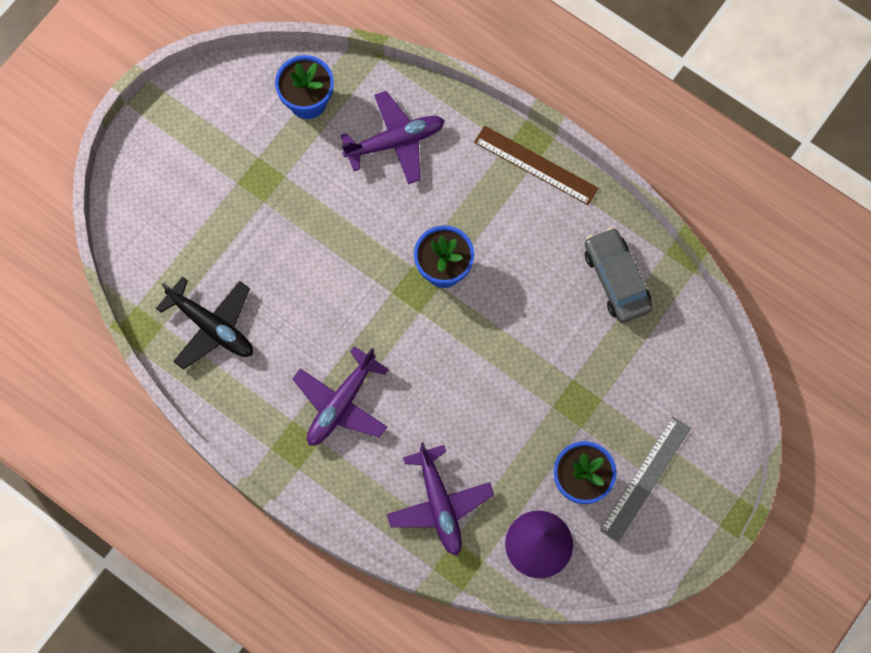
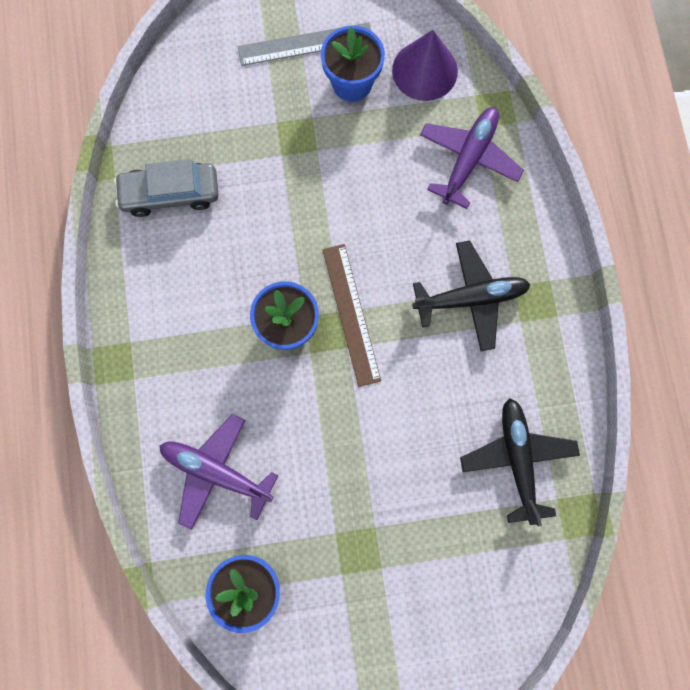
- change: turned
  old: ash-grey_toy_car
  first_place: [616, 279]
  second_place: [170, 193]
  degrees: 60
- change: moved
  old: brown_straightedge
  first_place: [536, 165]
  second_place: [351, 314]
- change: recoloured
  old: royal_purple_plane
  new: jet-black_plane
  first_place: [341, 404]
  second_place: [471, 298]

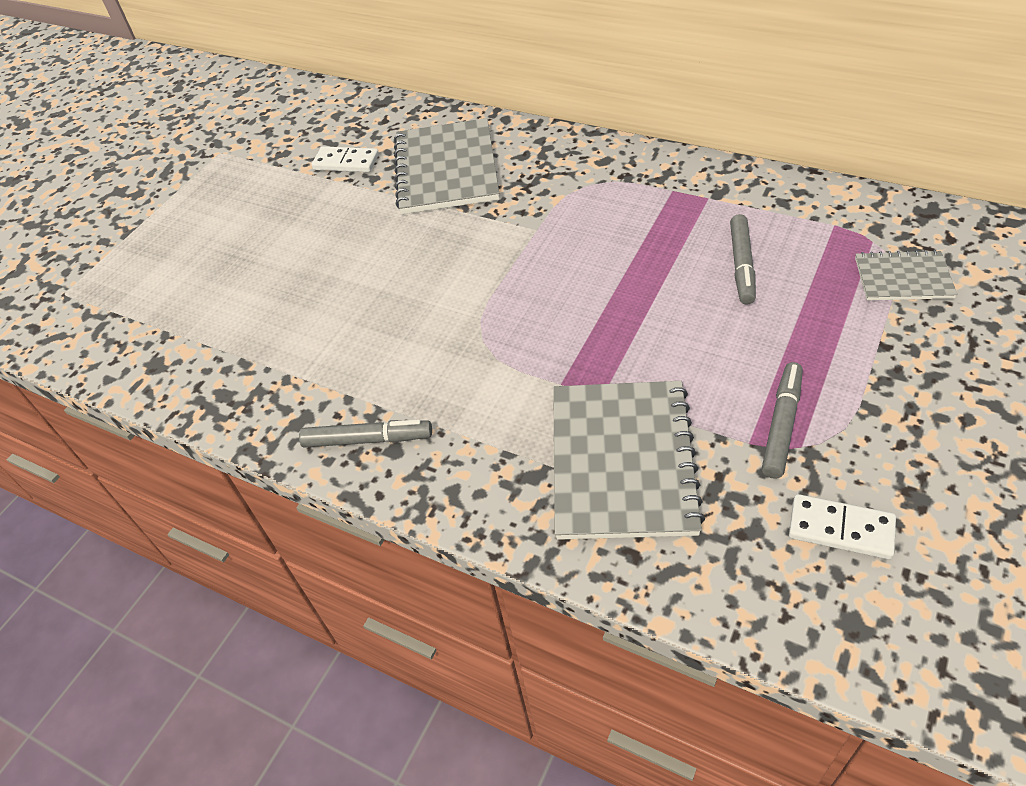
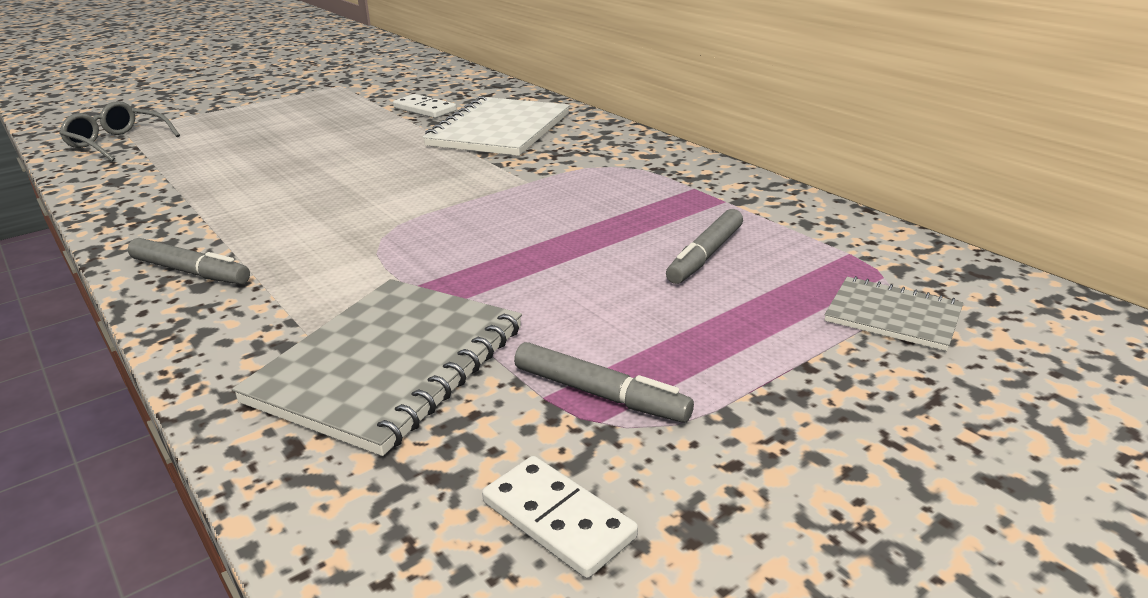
- change: added
  new: ash-grey_glasses
  second_place: [117, 143]
- change: recoloured
  old: ash-grey_exercise_book
  new: snow-white_exercise_book
  first_place: [446, 169]
  second_place: [499, 130]
- change: turned
  old: ash-grey_marker
  first_place: [782, 425]
  second_place: [600, 394]
  degrees: 75

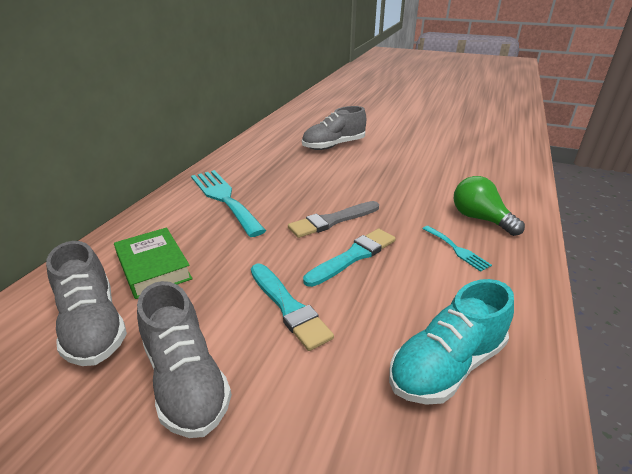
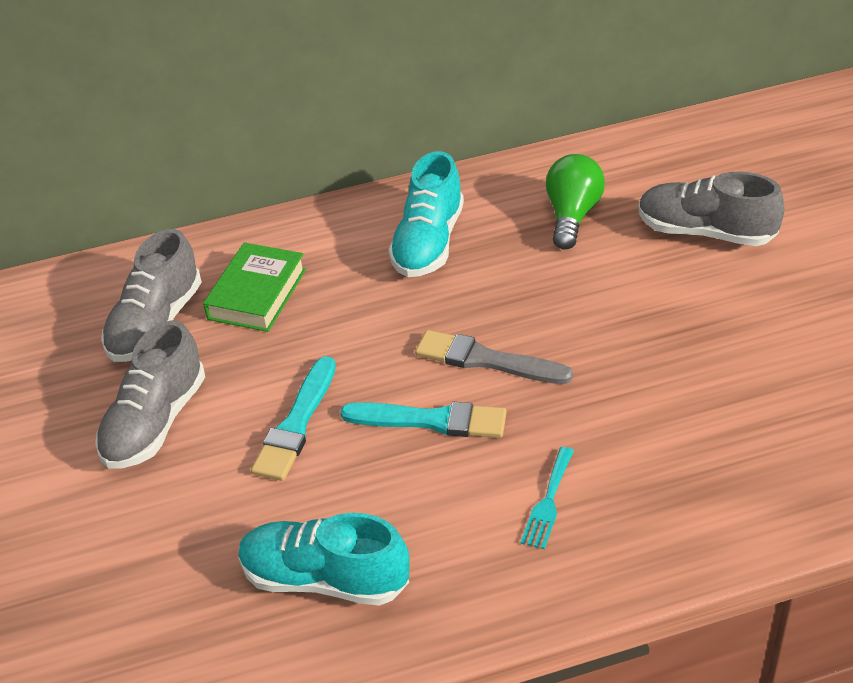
- change: replaced
  old: turquoise_table_fork
  new: turquoise_sneaker
  first_place: [224, 198]
  second_place: [428, 242]
- change: moved
  old: green_light_bulb
  first_place: [480, 219]
  second_place: [572, 215]

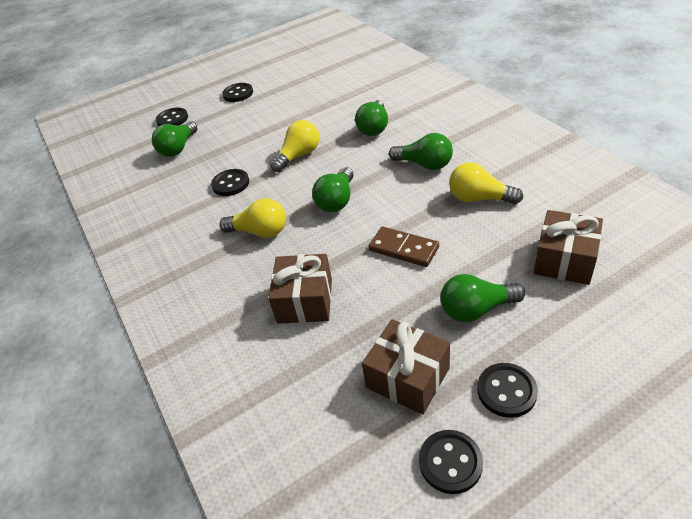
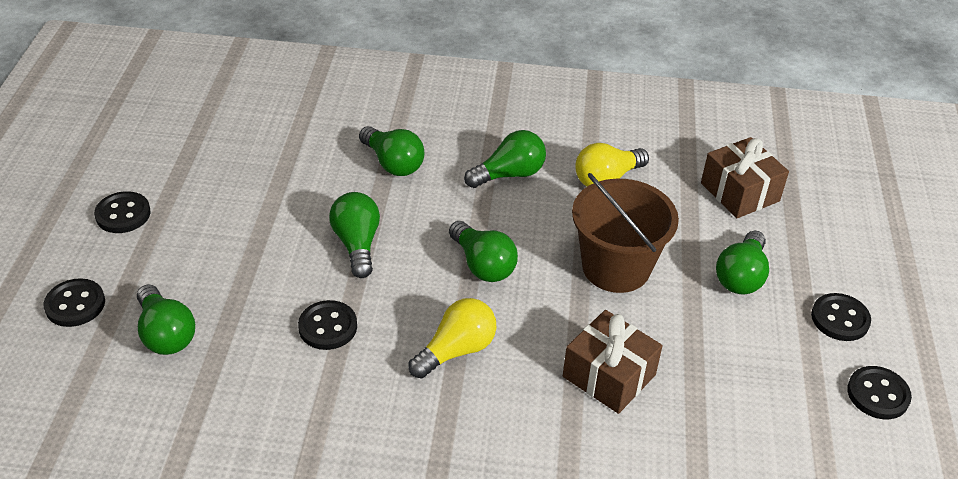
- change: recoloured
  old: bright_yellow_light_bulb
  new: green_light_bulb
  first_place: [299, 156]
  second_place: [357, 244]
- change: replaced
  old: brown_domino_tile
  new: brown_pail
  first_place: [403, 249]
  second_place: [616, 267]
- change: removed
  old: brown_gift
  first_place: [407, 377]

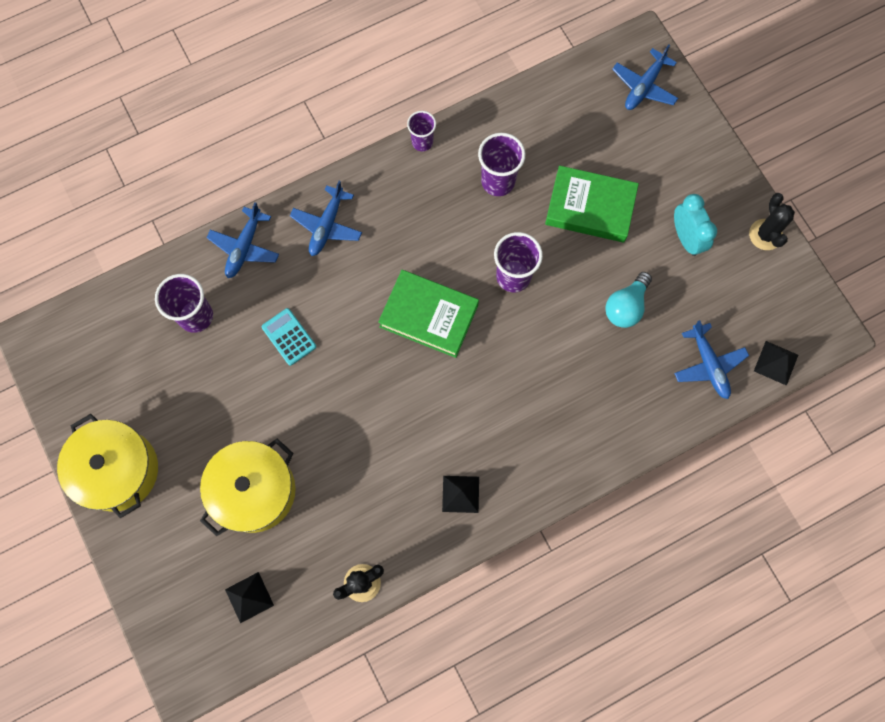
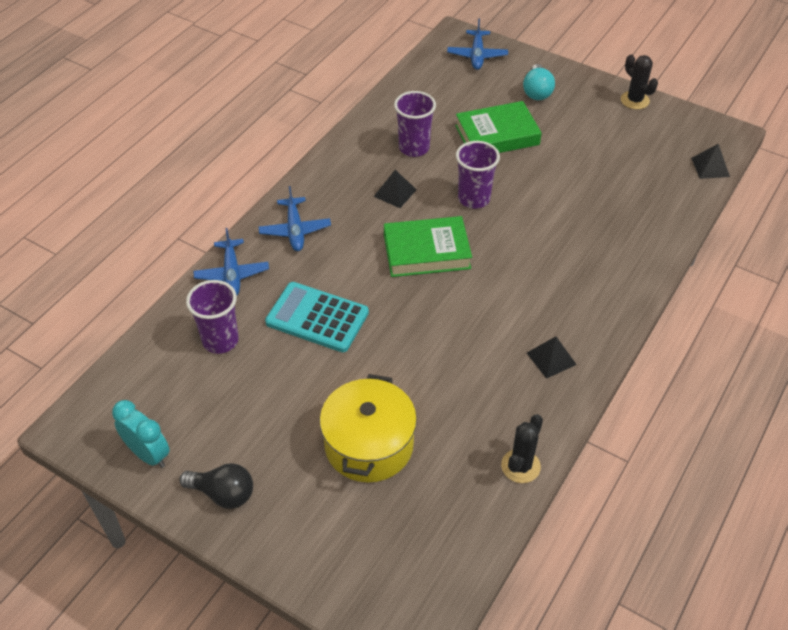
- change: moved
  old: turquoise_clock
  first_place: [686, 238]
  second_place: [148, 454]
- change: replaced
  old: bright_yellow_pot
  new: jet-black_light_bulb
  first_place: [118, 470]
  second_place: [223, 494]
- change: resized
  old: turquoise_pocket_calculator
  first_place: [289, 337]
  second_place: [317, 318]
  factor: 1.73
- change: moved
  old: jet-black_pyramid_shape
  first_place: [249, 597]
  second_place: [395, 193]
- change: moved
  old: turquoise_light_bulb
  first_place: [626, 306]
  second_place: [537, 92]
- change: removed
  old: royal_purple_beaker
  first_place: [422, 142]
- change: removed
  old: blue_plane
  first_place: [709, 365]

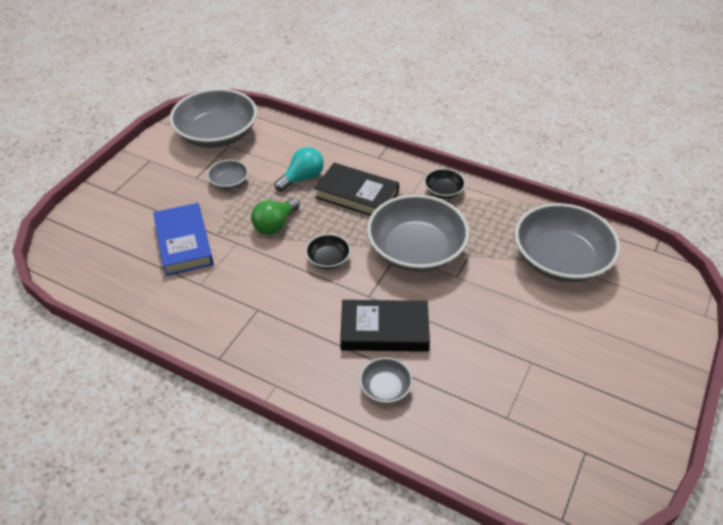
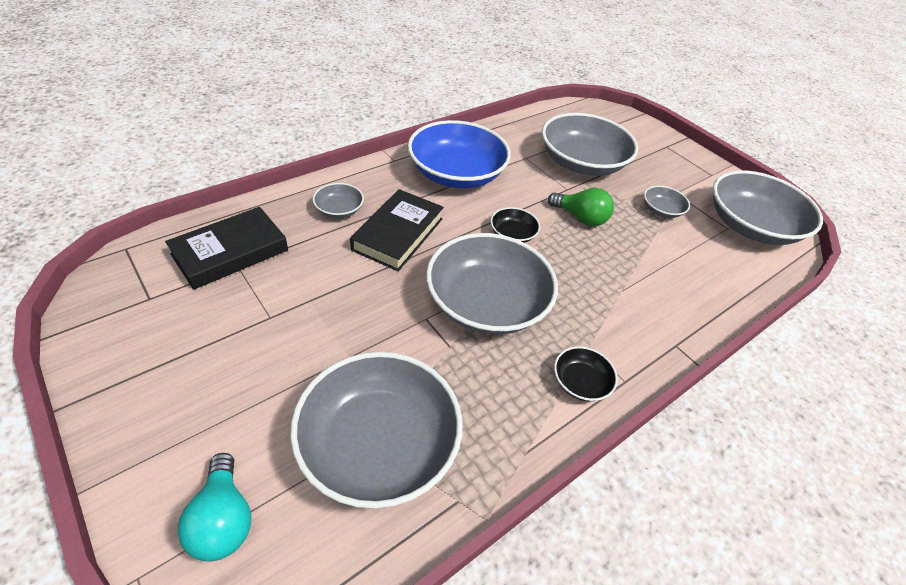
- change: moved
  old: jet-black_hardback
  first_place: [357, 195]
  second_place: [230, 252]
- change: moved
  old: turquoise_light_bulb
  first_place: [302, 178]
  second_place: [223, 519]
- change: added
  new: blue_serving_bowl
  second_place: [456, 174]
- change: replaced
  old: blue_hardback
  new: ash-grey_serving_bowl
  first_place: [184, 243]
  second_place: [581, 163]
- change: turned
  old: green_light_bulb
  first_place: [275, 225]
  second_place: [580, 218]
  degrees: 150

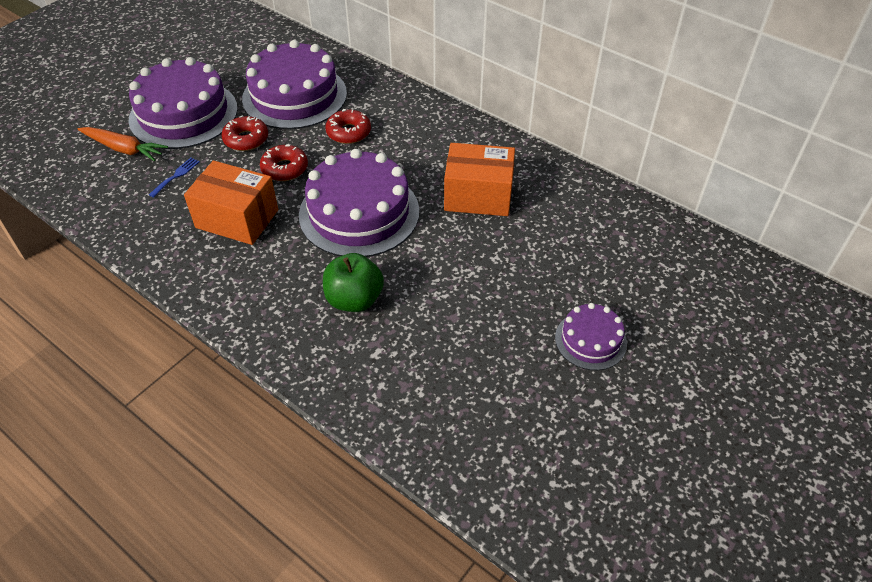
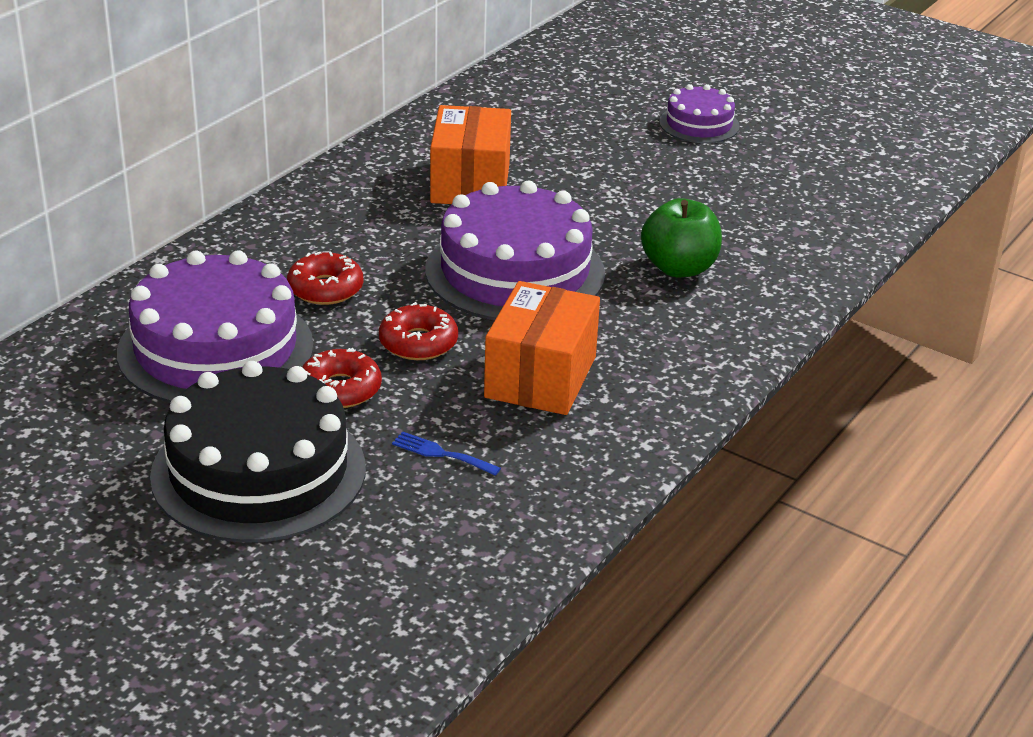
- change: recoloured
  old: royal_purple_gateau
  new: jet-black_gateau
  first_place: [183, 114]
  second_place: [258, 471]
- change: removed
  old: orange-coloured_root_vegetable
  first_place: [124, 149]

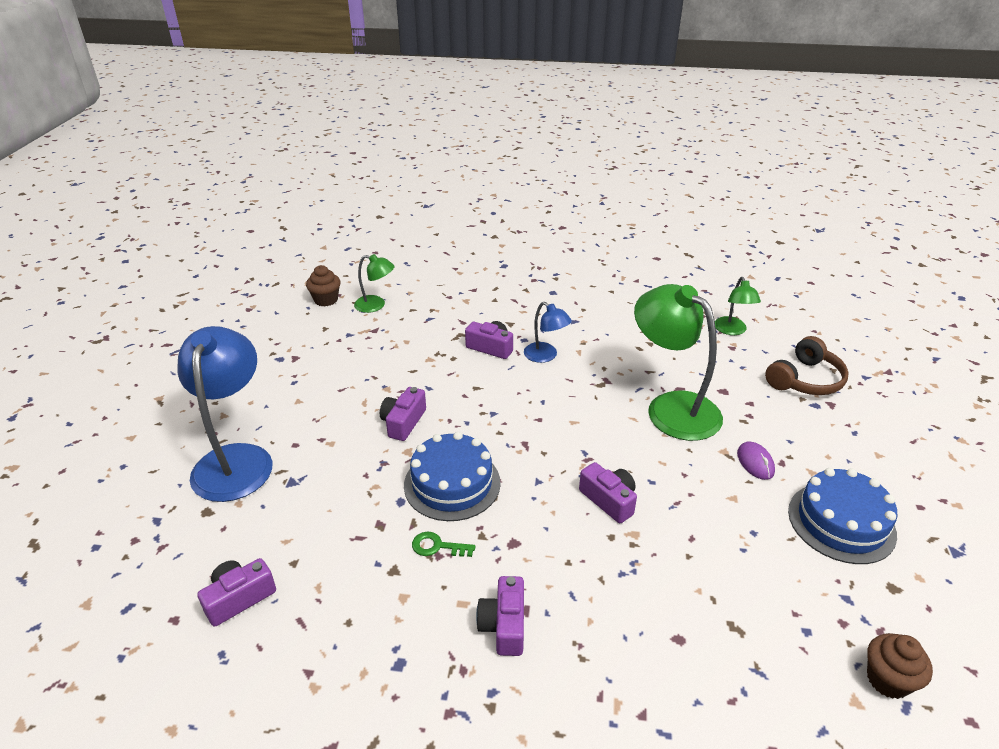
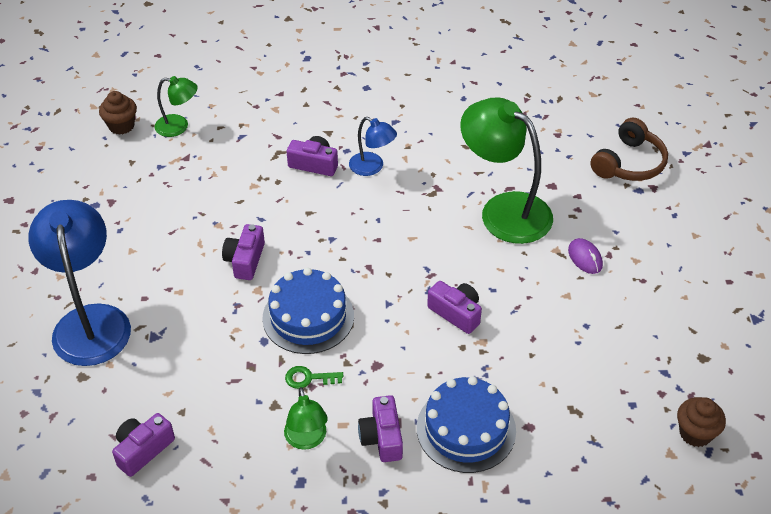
- change: moved
  old: green_desk_lamp
  first_place: [732, 330]
  second_place: [307, 440]
- change: moved
  old: blue_gateau
  first_place: [841, 522]
  second_place: [466, 429]

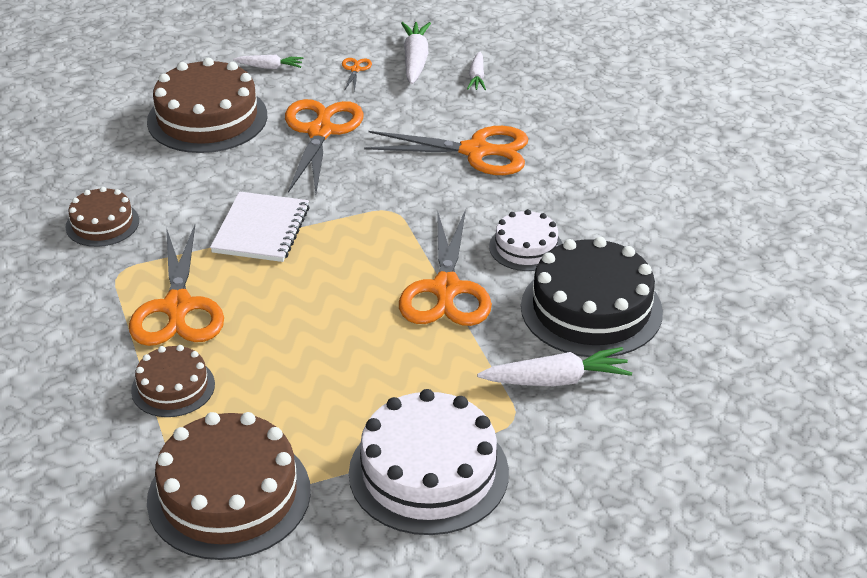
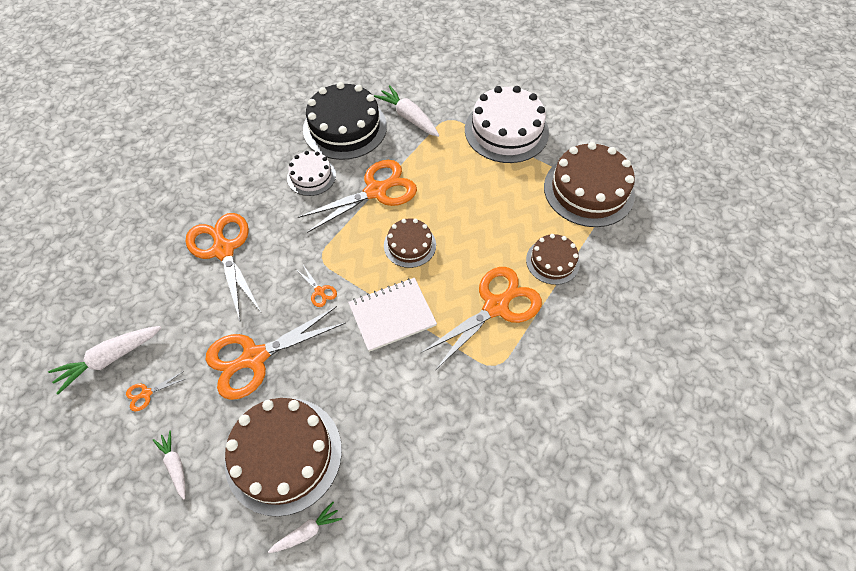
- change: moved
  old: snow-white_root_vegetable
  first_place: [477, 77]
  second_place: [307, 531]
- change: added
  new: orange-coloured_pair_of_scissors
  second_place: [319, 291]
- change: moved
  old: brown_gateau
  first_place: [102, 224]
  second_place: [409, 245]

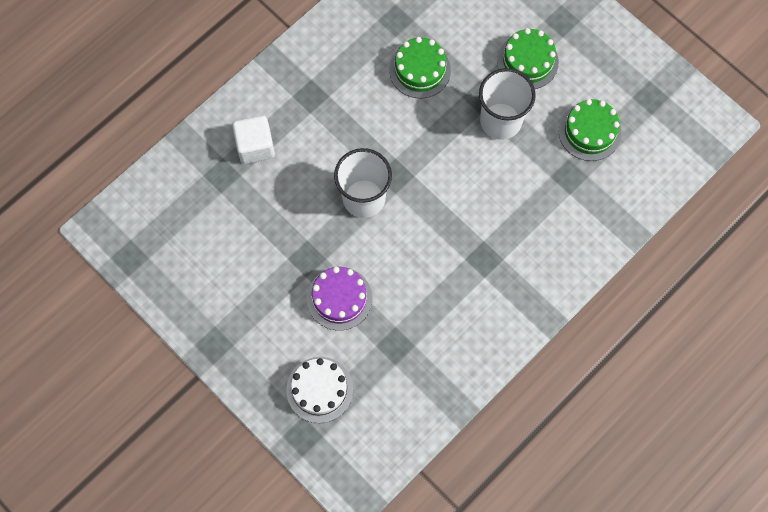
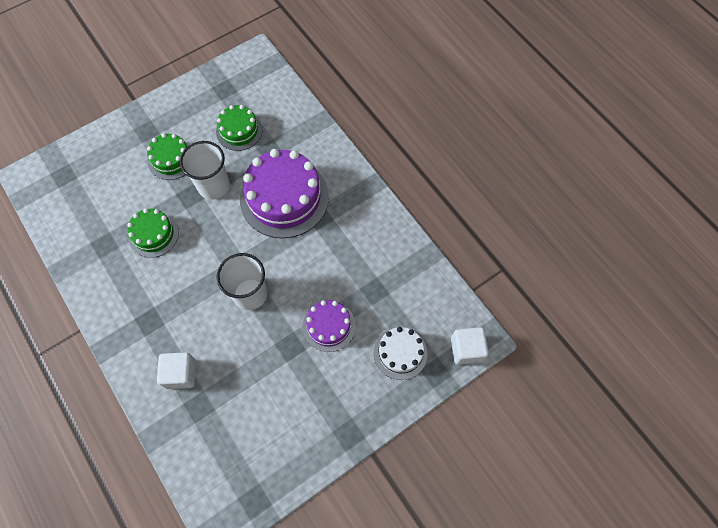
- change: added
  new: royal_purple_gateau
  second_place: [284, 198]
- change: added
  new: snow-white_block
  second_place: [466, 349]

